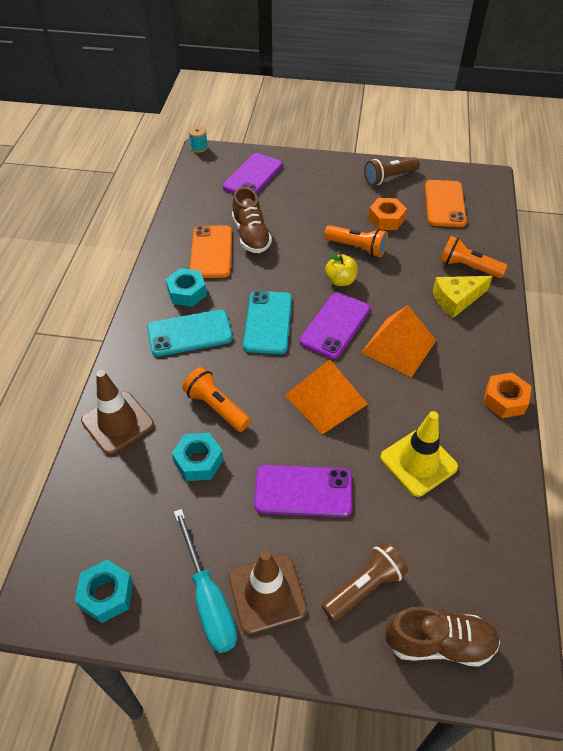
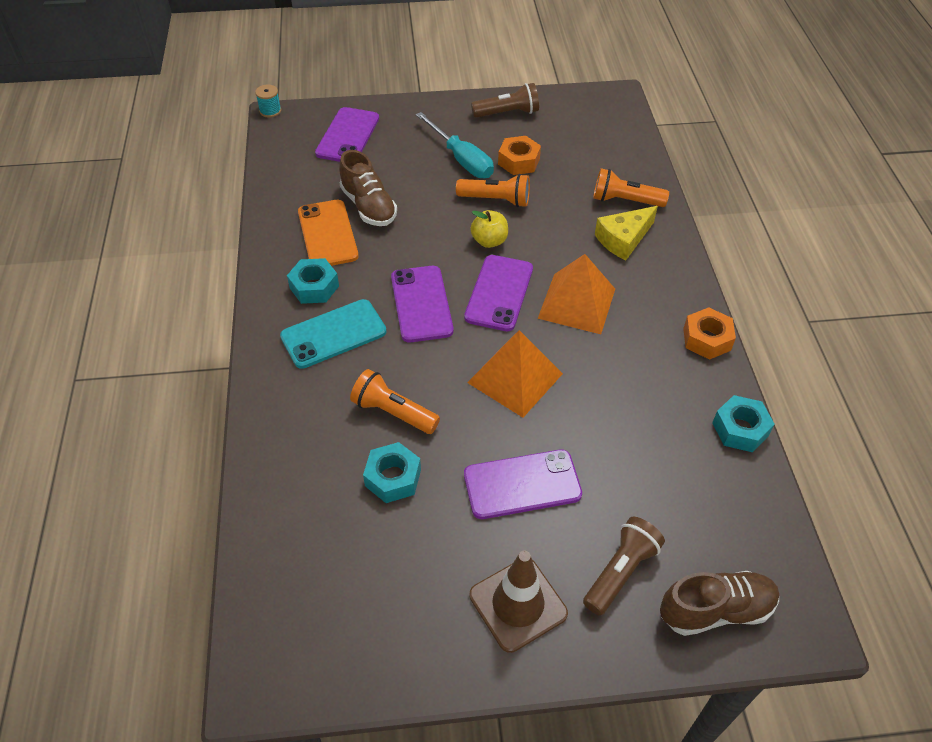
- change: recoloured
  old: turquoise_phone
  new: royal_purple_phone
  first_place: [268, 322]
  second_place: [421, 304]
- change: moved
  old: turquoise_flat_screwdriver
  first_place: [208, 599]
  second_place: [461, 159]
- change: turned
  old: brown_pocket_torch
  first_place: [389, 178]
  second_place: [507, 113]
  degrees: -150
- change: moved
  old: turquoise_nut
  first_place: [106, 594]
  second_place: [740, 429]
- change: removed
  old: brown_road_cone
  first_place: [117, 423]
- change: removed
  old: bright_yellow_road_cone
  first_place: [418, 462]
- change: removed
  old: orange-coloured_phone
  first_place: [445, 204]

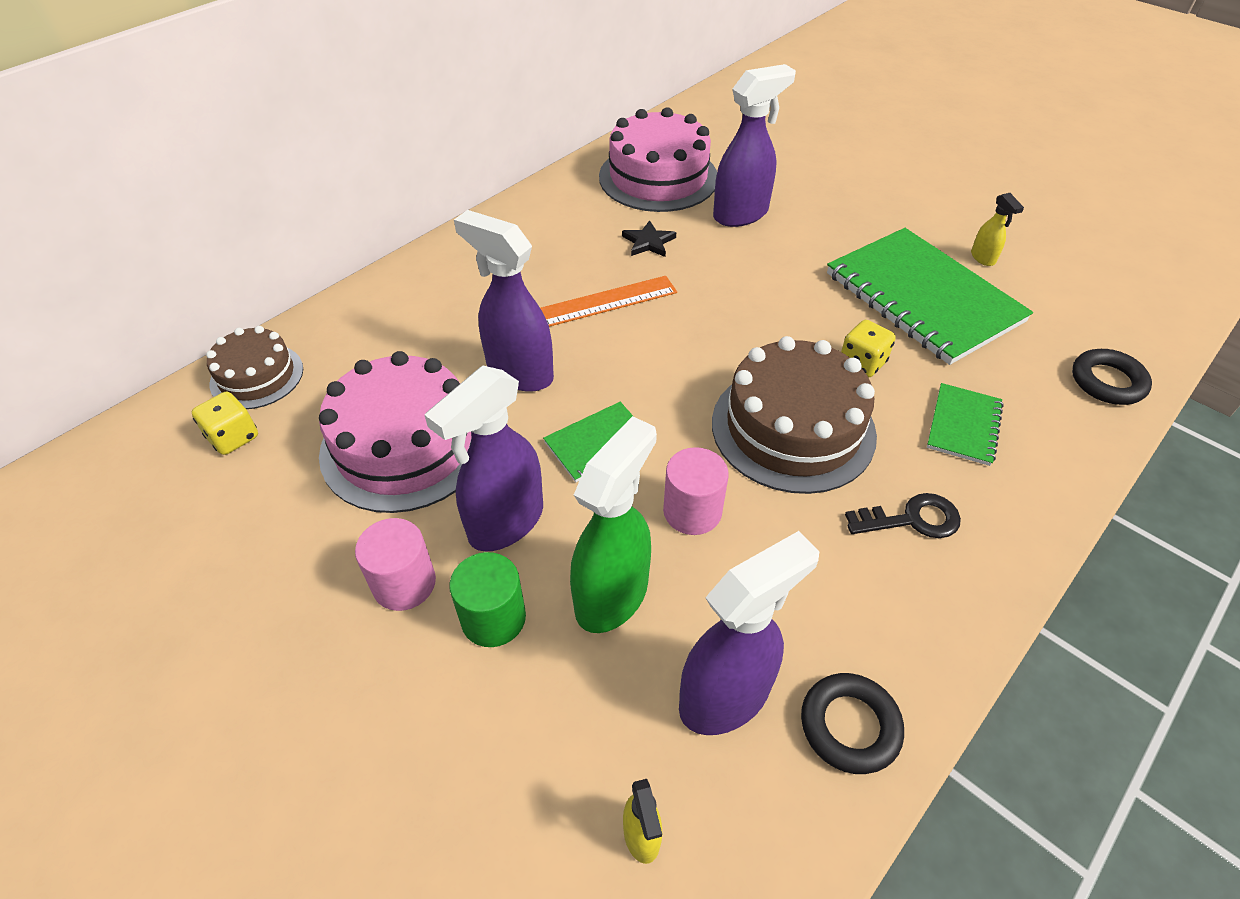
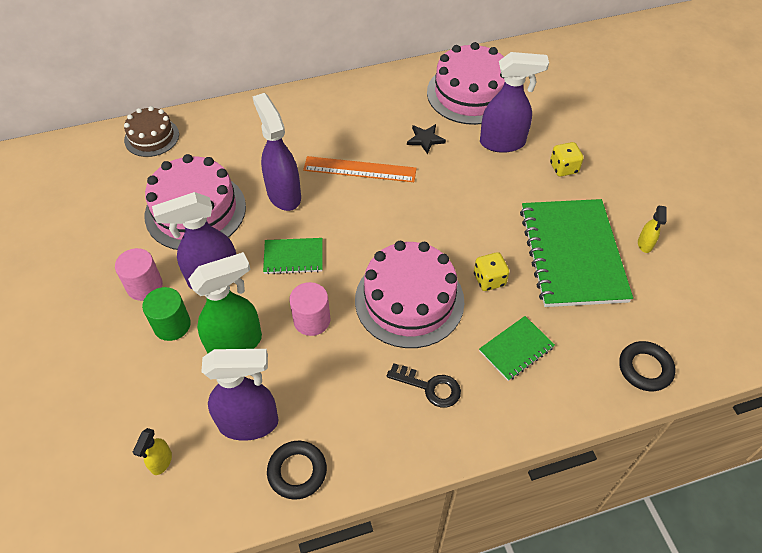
- change: recoloured
  old: brown_gateau
  new: rosy_gateau
  first_place: [793, 428]
  second_place: [409, 300]
- change: moved
  old: bright_yellow_dice
  first_place: [233, 437]
  second_place: [563, 168]

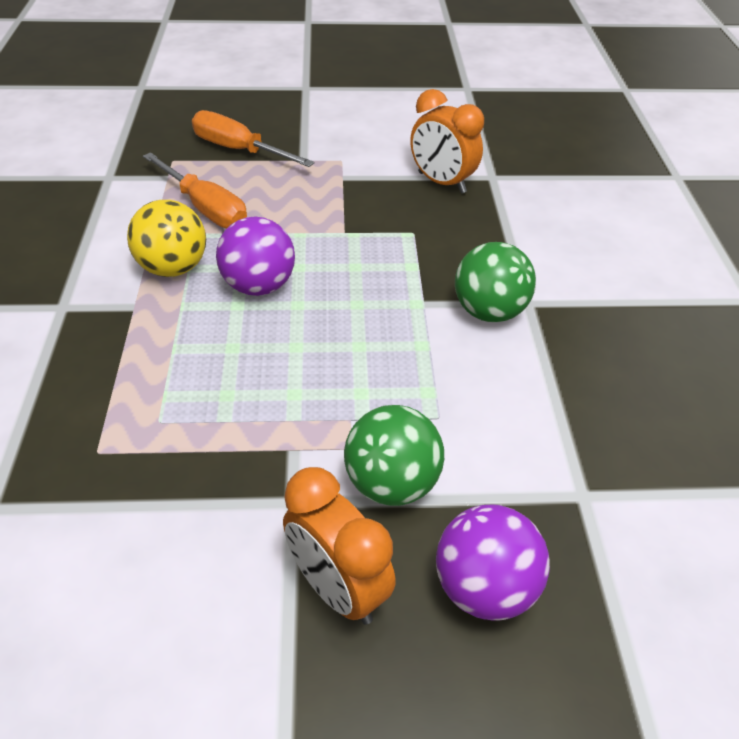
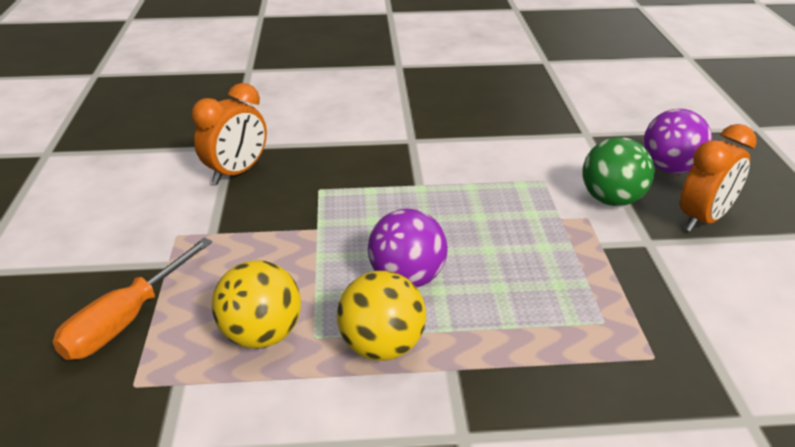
- change: replaced
  old: orange-coloured_flat_screwdriver
  new: bright_yellow_sphere
  first_place: [205, 208]
  second_place: [261, 335]
- change: removed
  old: green_sphere
  first_place: [489, 312]

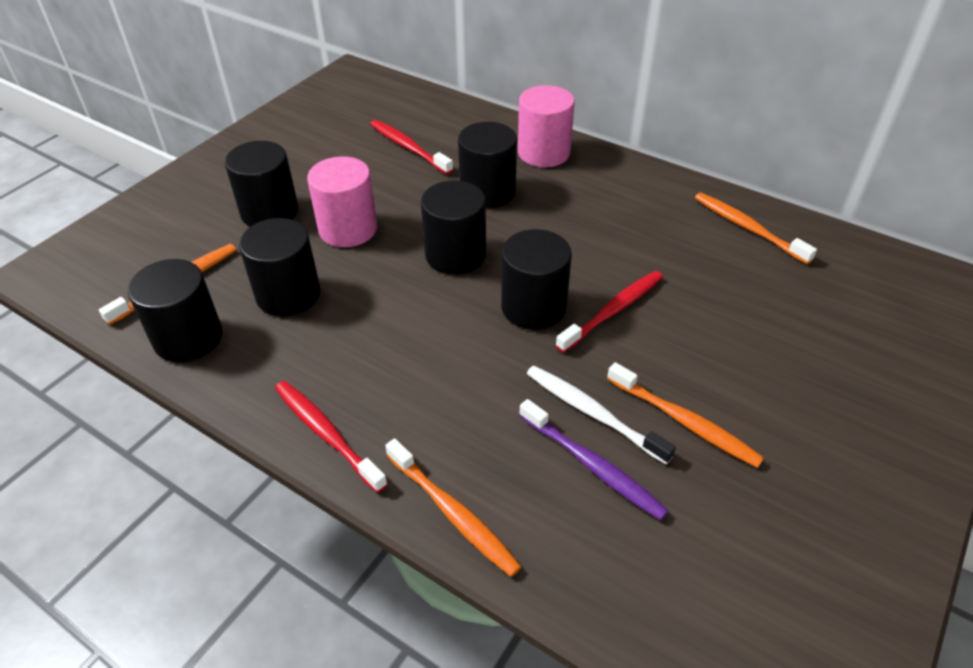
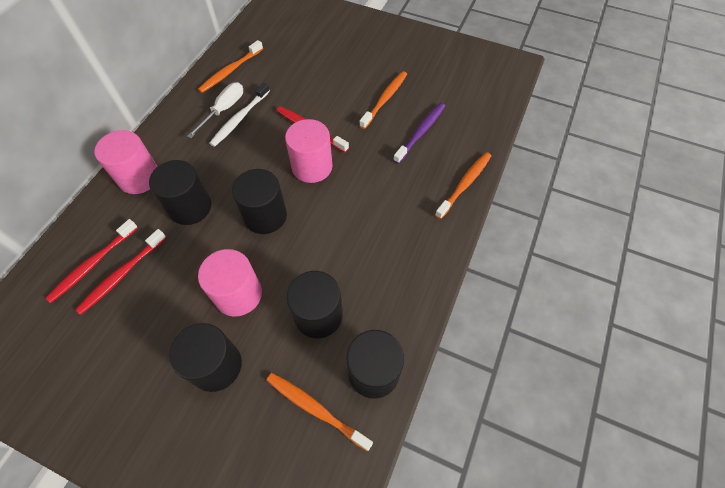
- change: moved
  old: red_toothbrush
  first_place: [326, 433]
  second_place: [92, 264]
- change: added
  new: snow-white_flat_screwdriver
  second_place: [223, 110]
- change: moved
  old: snow-white_toothbrush
  first_place: [592, 413]
  second_place: [239, 119]
- change: recoloured
  old: jet-black_solid_cylinder
  new: rosy_solid_cylinder
  first_place: [533, 307]
  second_place: [312, 167]

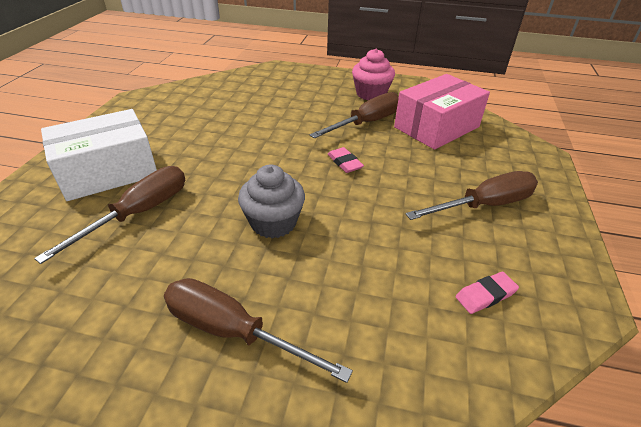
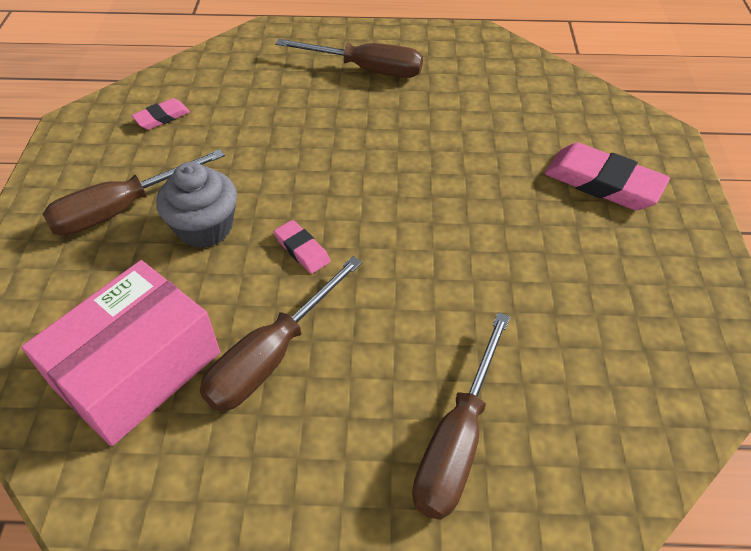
- change: moved
  old: ash-grey_muffin
  first_place: [273, 222]
  second_place: [205, 227]
- change: moved
  old: brown_flat_screwdriver
  first_place: [139, 213]
  second_place: [457, 440]
- change: replaced
  old: snow-white_parcel
  new: rosy_gum_eraser
  first_place: [108, 171]
  second_place: [603, 183]
- change: removed
  old: rosy_muffin
  first_place: [371, 94]

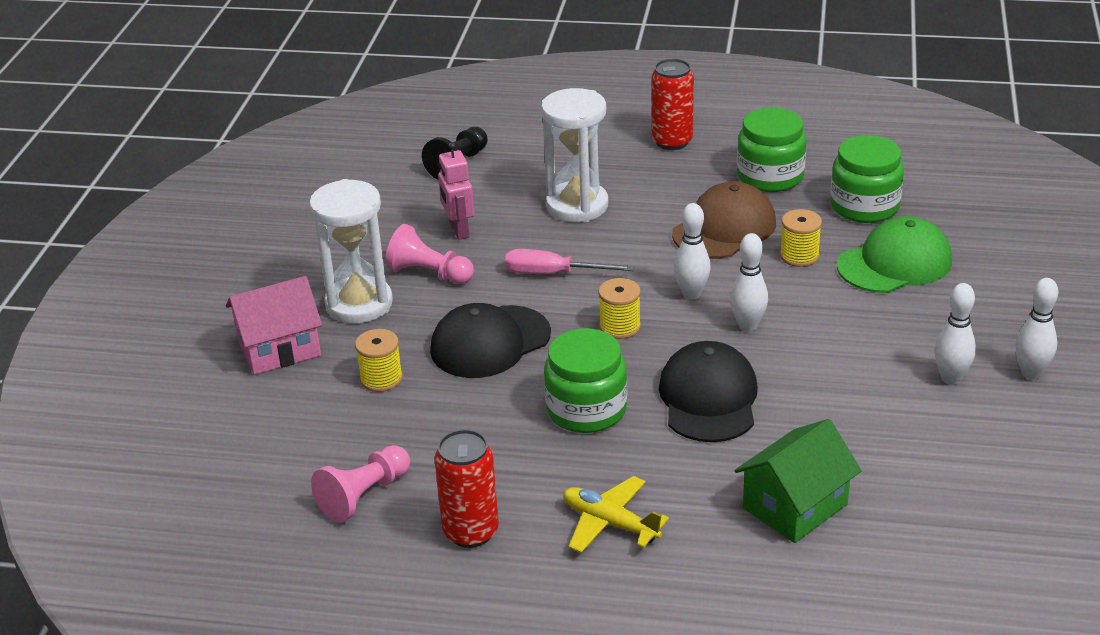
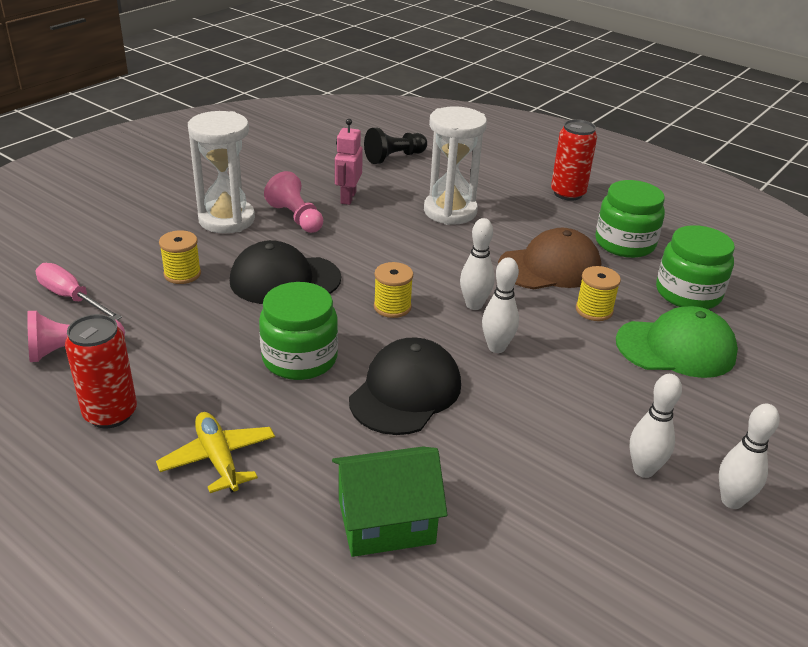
- change: moved
  old: rosy_flat_screwdriver
  first_place: [553, 274]
  second_place: [71, 297]
- change: removed
  old: rosy_cottage
  first_place: [279, 348]

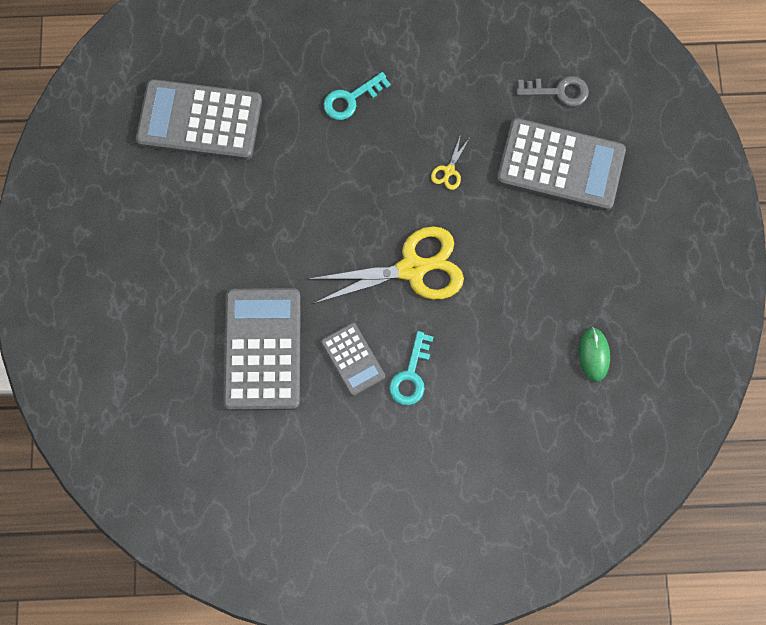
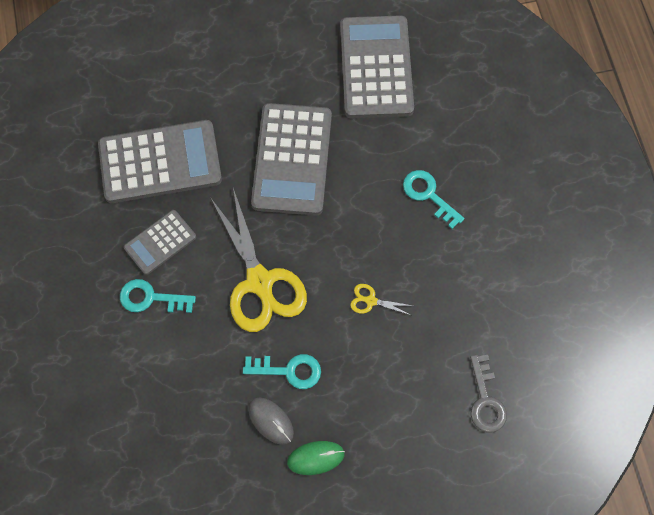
- change: added
  new: turquoise_latchkey
  second_place: [289, 370]
- change: added
  new: ash-grey_computer_mouse
  second_place: [271, 421]
- change: moved
  old: ash-grey_pocket_calculator
  first_place: [560, 165]
  second_place: [292, 159]
- change: moved
  old: green_computer_mouse
  first_place: [594, 355]
  second_place: [315, 458]

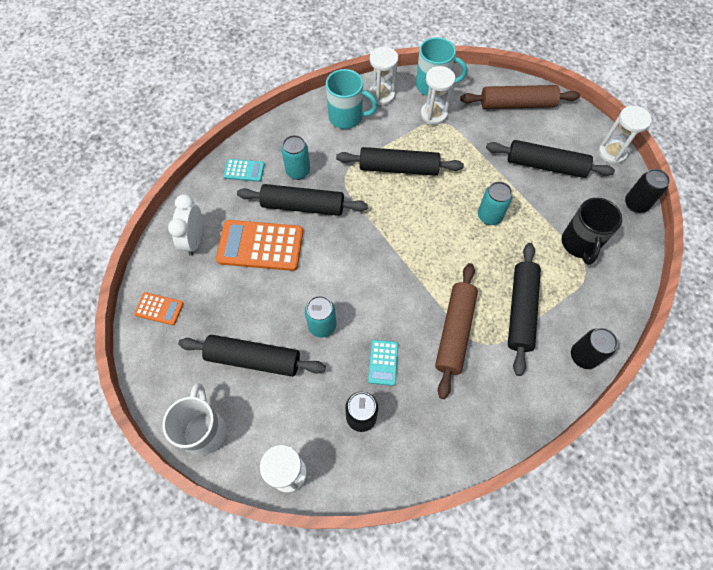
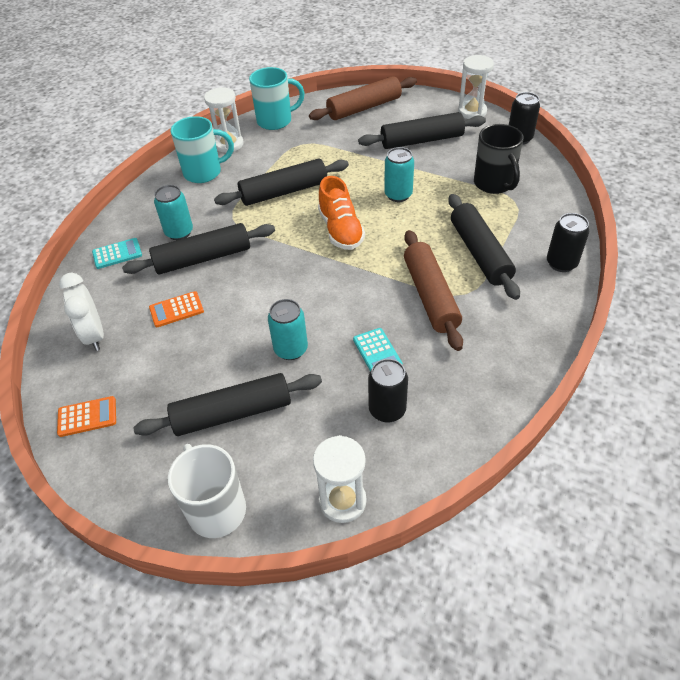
- change: resized
  old: orange-coloured_pocket_calculator
  first_place: [260, 246]
  second_place: [176, 310]
  factor: 0.51
- change: added
  new: orange-coloured_sneaker
  second_place: [341, 230]
- change: removed
  old: snow-white_sandglass
  first_place: [433, 114]

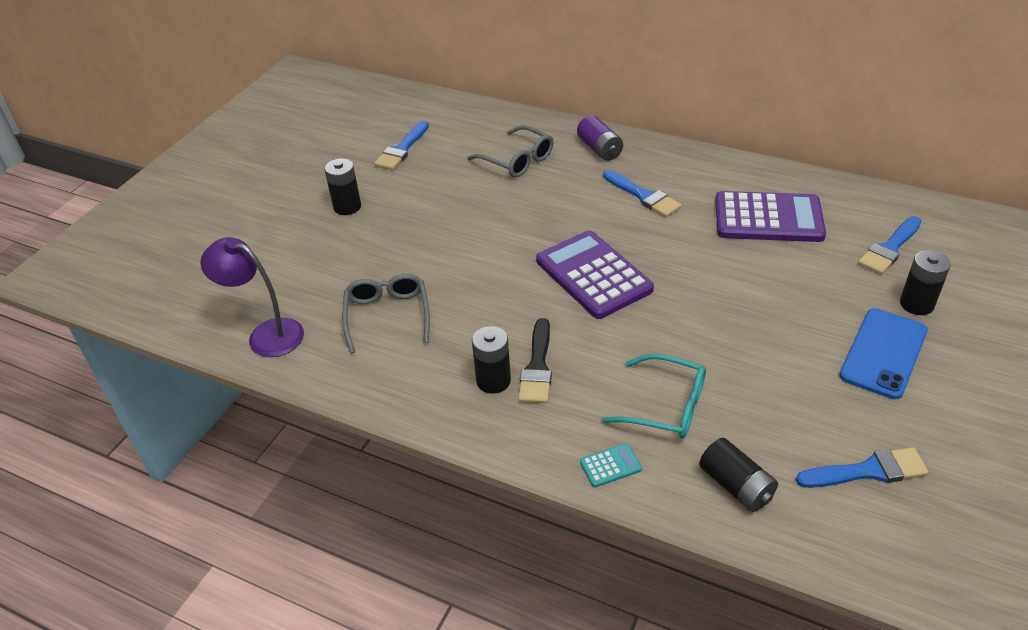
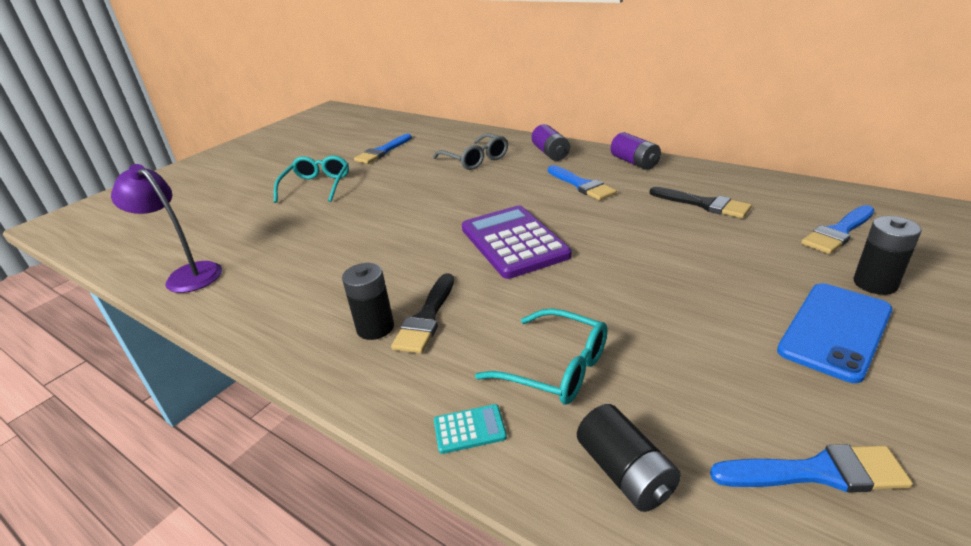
- change: replaced
  old: jet-black_battery
  new: turquoise_glasses
  first_place: [347, 207]
  second_place: [316, 186]
- change: added
  new: royal_purple_battery
  second_place: [634, 162]
- change: replaced
  old: royal_purple_pocket_calculator
  new: jet-black_brush
  first_place: [768, 218]
  second_place: [703, 204]
- change: removed
  old: ash-grey_glasses
  first_place: [387, 316]

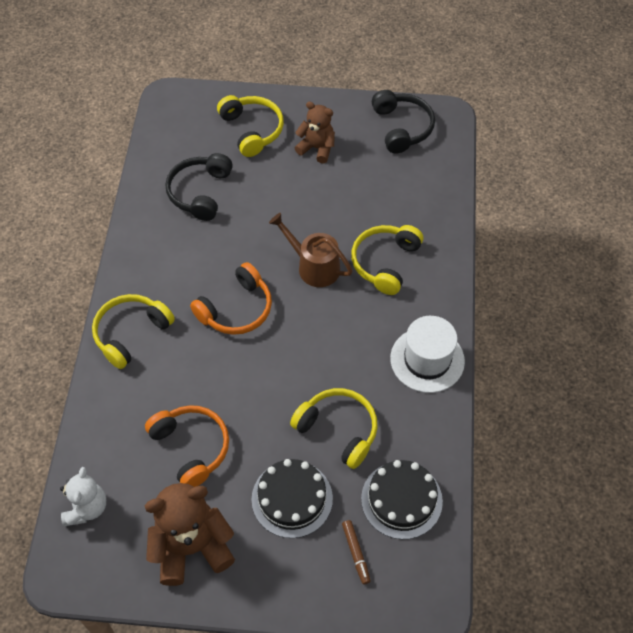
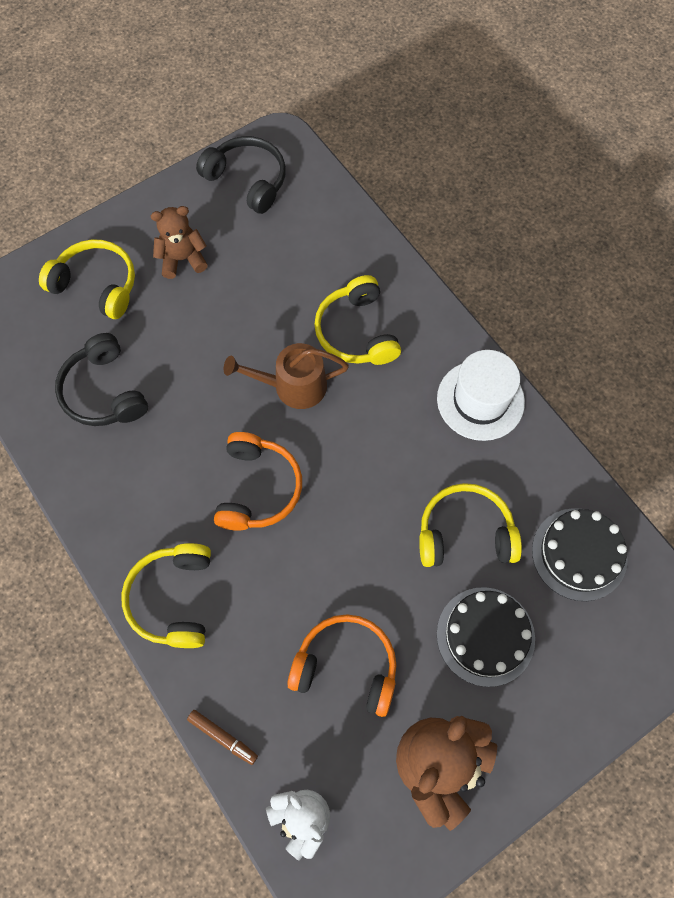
- change: moved
  old: brown_marker
  first_place: [356, 553]
  second_place: [223, 737]

